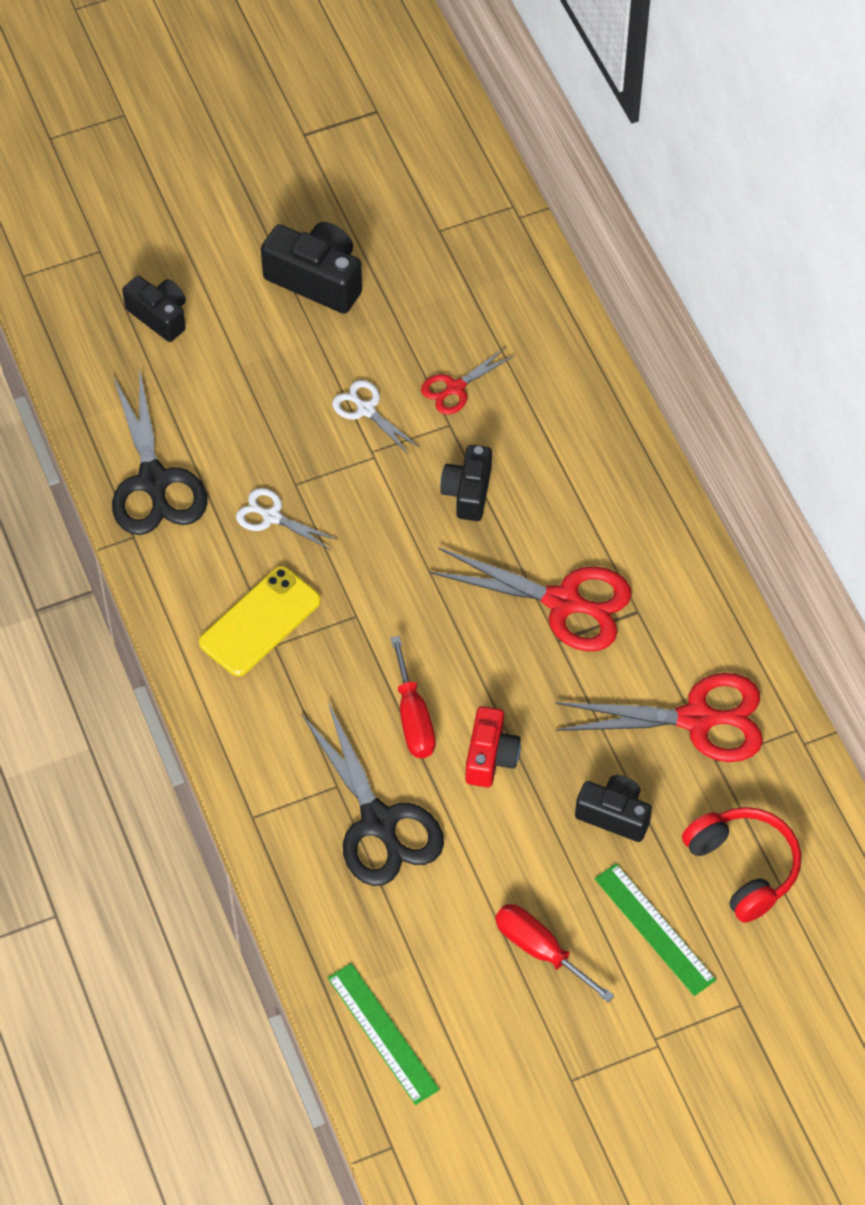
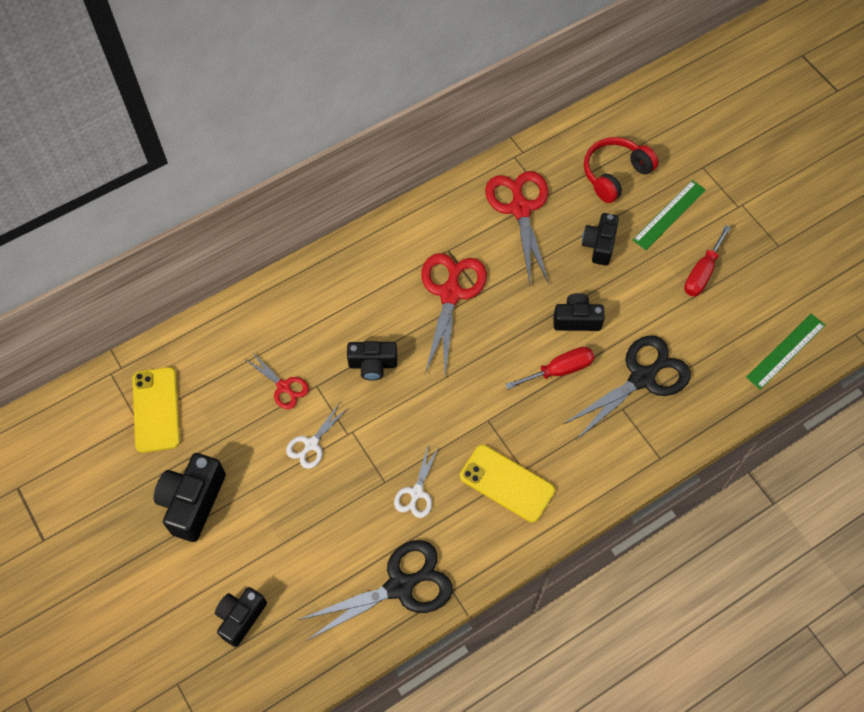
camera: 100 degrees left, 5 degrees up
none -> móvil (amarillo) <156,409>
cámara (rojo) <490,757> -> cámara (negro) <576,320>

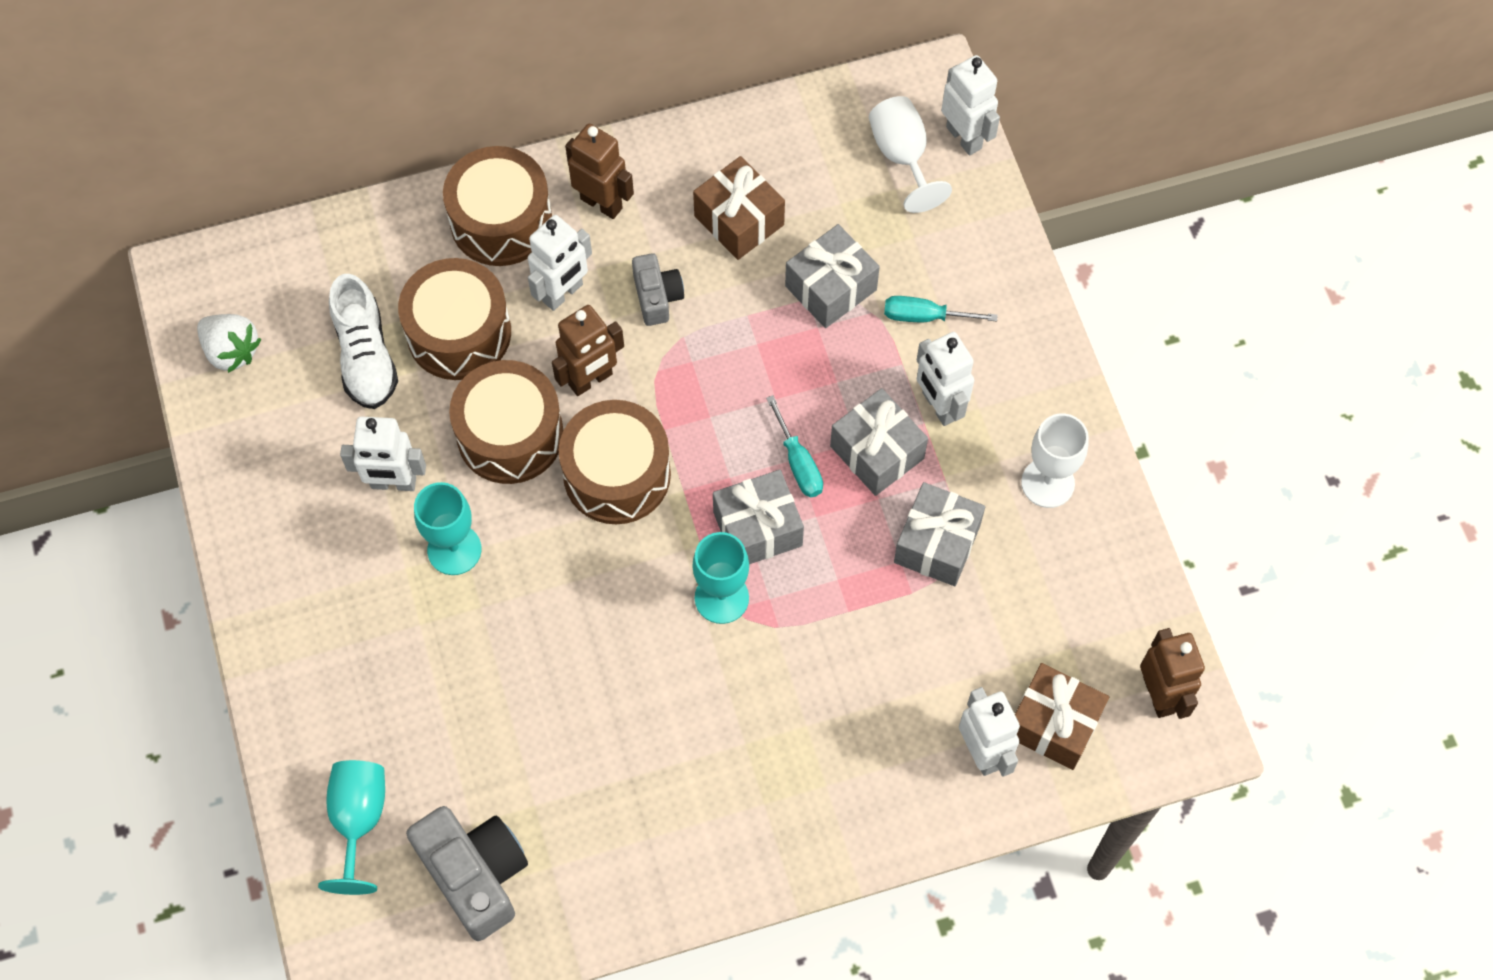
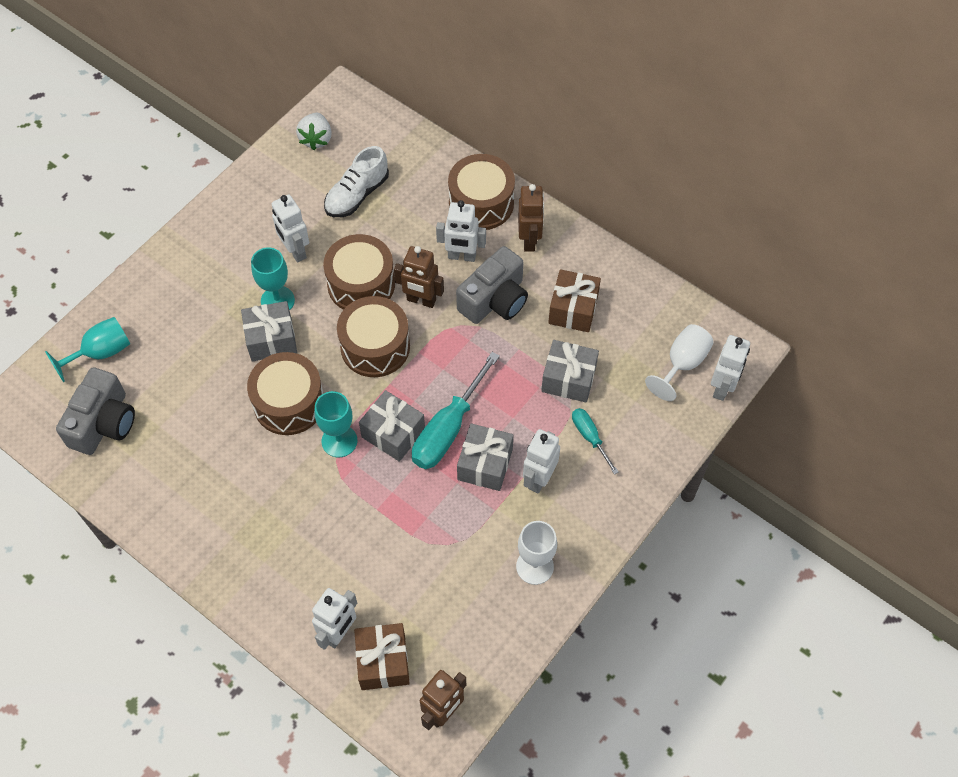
camera: 55 degrees right, 5 degrees down
regalo (gris) <937,544> -> regalo (gris) <271,339>, moved
tambor (marrón) <459,333> -> tambor (marrón) <289,403>, moved
destornillador (turquesa) <798,462> -> destornillador (turquesa) <448,428>, x1.86
cámara (gris) <657,297> -> cámara (gris) <495,300>, x1.74

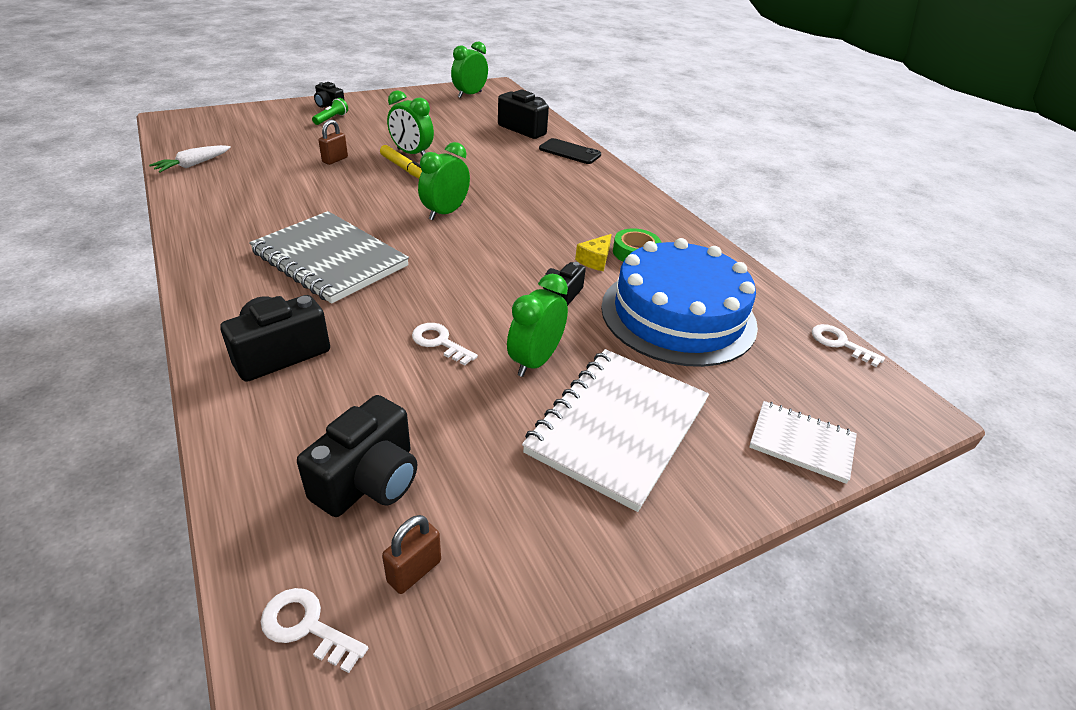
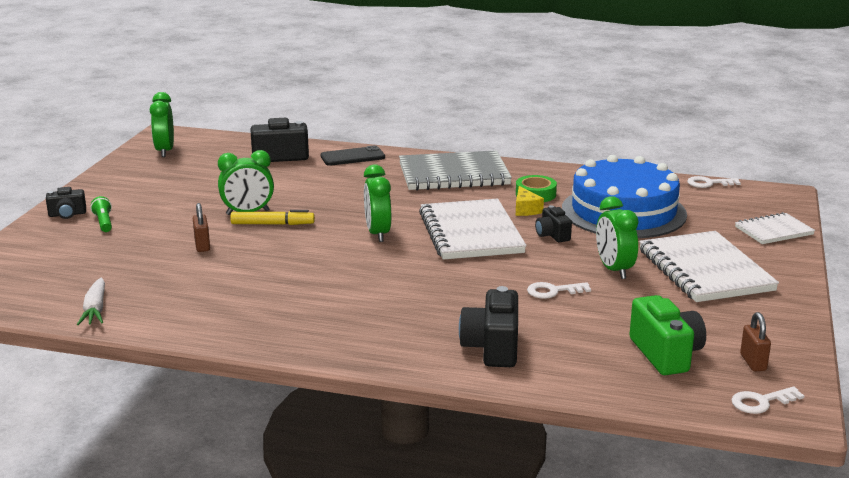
camera: 45 degrees left, 15 degrees down
cuaderno (gris) <330,259> -> cuaderno (gris) <454,174>, moved
none -> cuaderno (blanco) <470,233>
cámara (negro) <369,480> -> cámara (verde) <665,354>

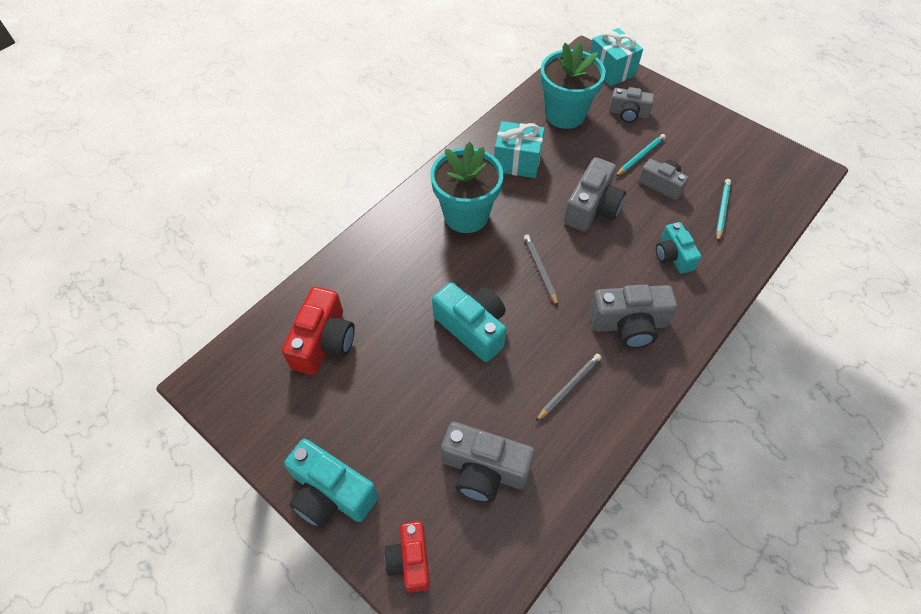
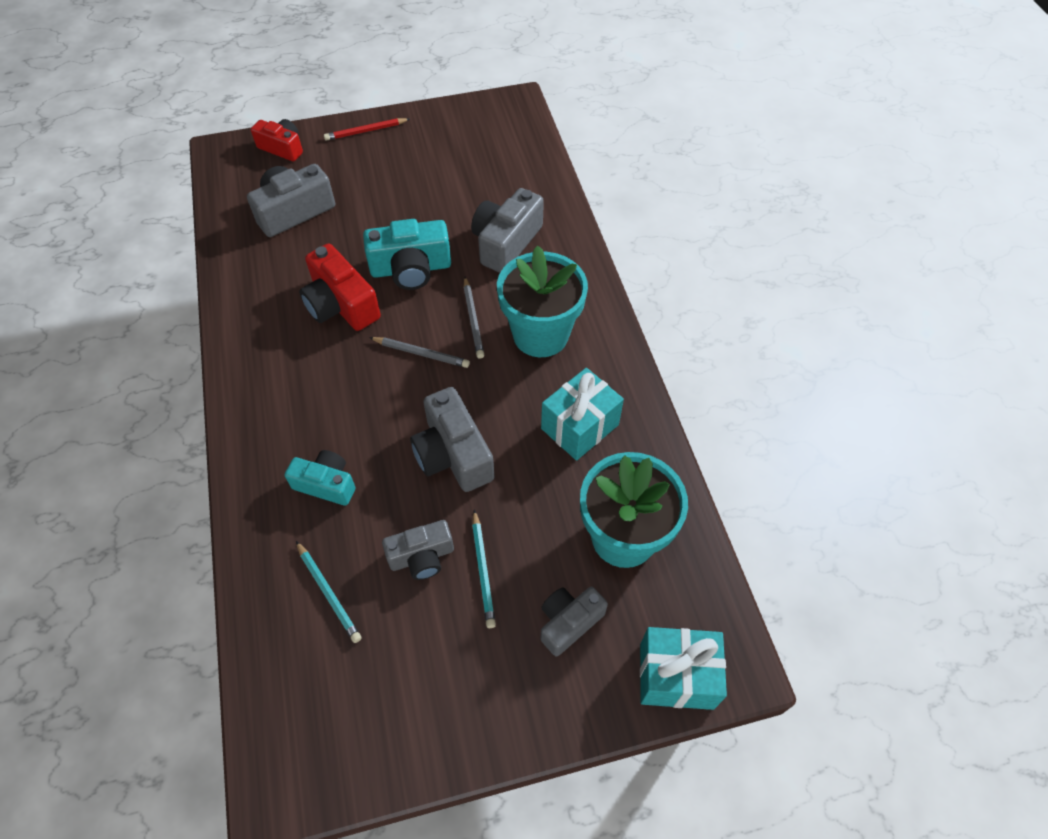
camera: 125 degrees right, 0 degrees up
cámara (rojo) <324,341> -> cámara (rojo) <341,305>, moved
cámara (turquesa) <331,493> -> lápiz (rojo) <365,131>
lápiz (gris) <569,387> -> lápiz (gris) <473,319>, moved
cámara (gris) <628,324> -> cámara (gris) <506,242>, moved

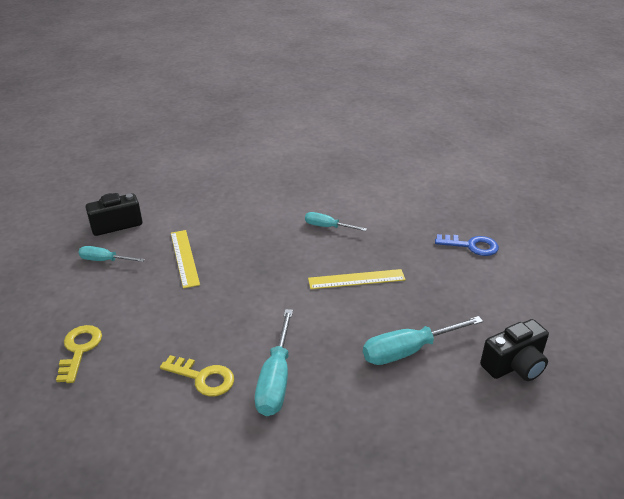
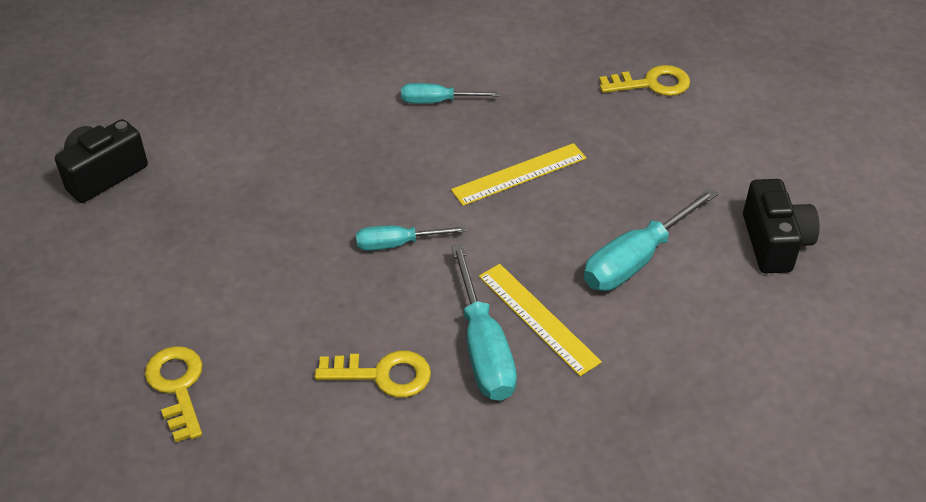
camera: 20 degrees left, 10 degrees up
destornillador (turquesa) <105,260> -> destornillador (turquesa) <397,244>, moved
regla (amarillo) <184,258> -> regla (amarillo) <538,318>, moved
llave (azul) <471,246> -> llave (amarillo) <652,84>
cámara (negro) <514,365> -> cámara (negro) <774,243>, 45 degrees counterclockwise

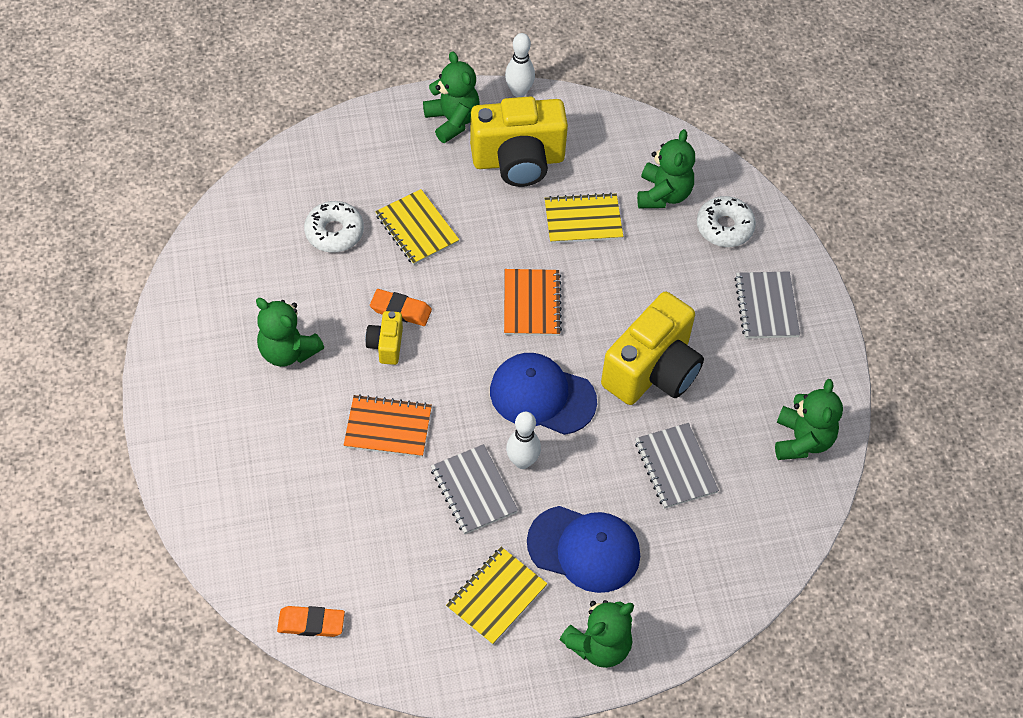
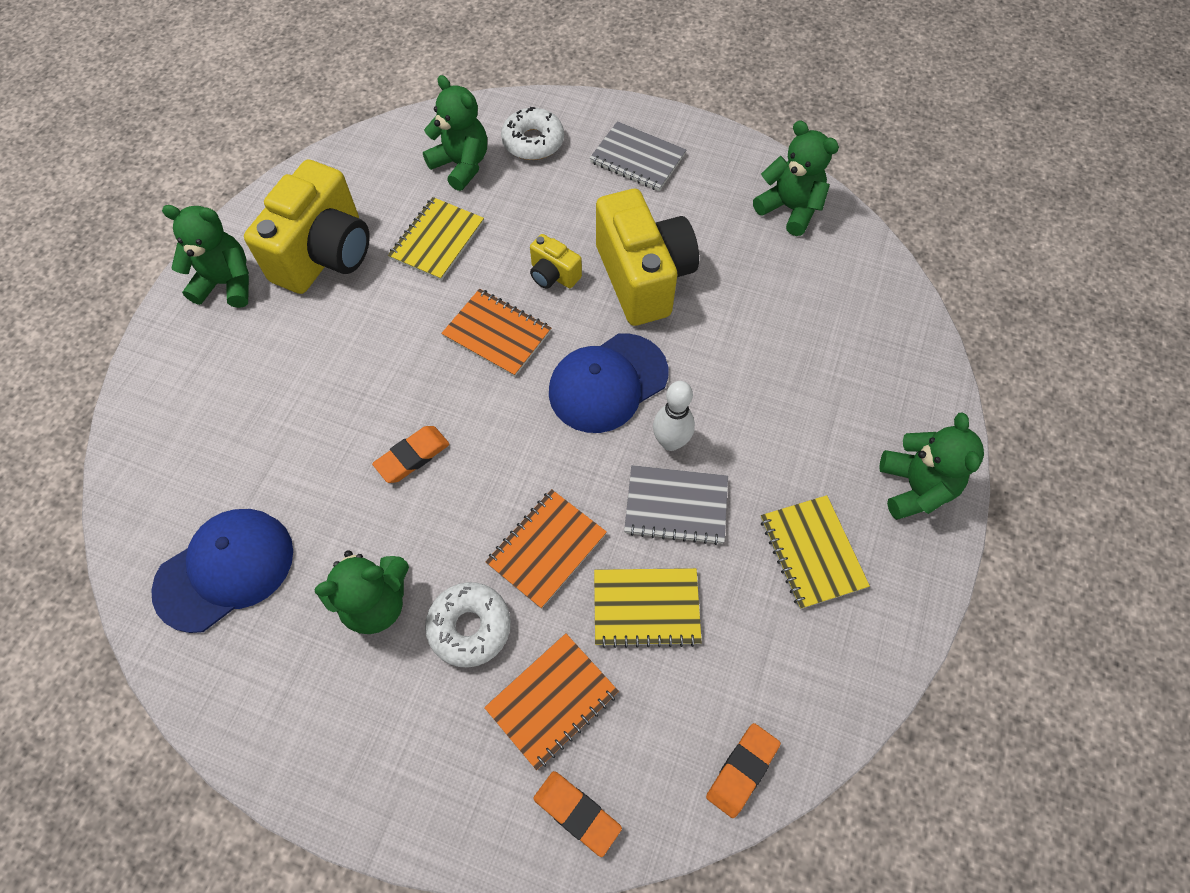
camera: 55 degrees left, 5 degrees up
gorra (azul) <584,549> -> gorra (azul) <225,570>, moved
rosquilla (blanco) <334,232> -> rosquilla (blanco) <470,627>, moved
none -> cuaderno (naranja) <552,700>
cámara (amarillo) <386,345> -> cámara (amarillo) <553,275>, moved
none -> goma de borrar (naranja) <577,813>
cuaderno (amarillo) <417,229> -> cuaderno (amarillo) <646,608>, moved
bolo (blanco) <519,92> -> none
cuaderno (gris) <675,467> -> none

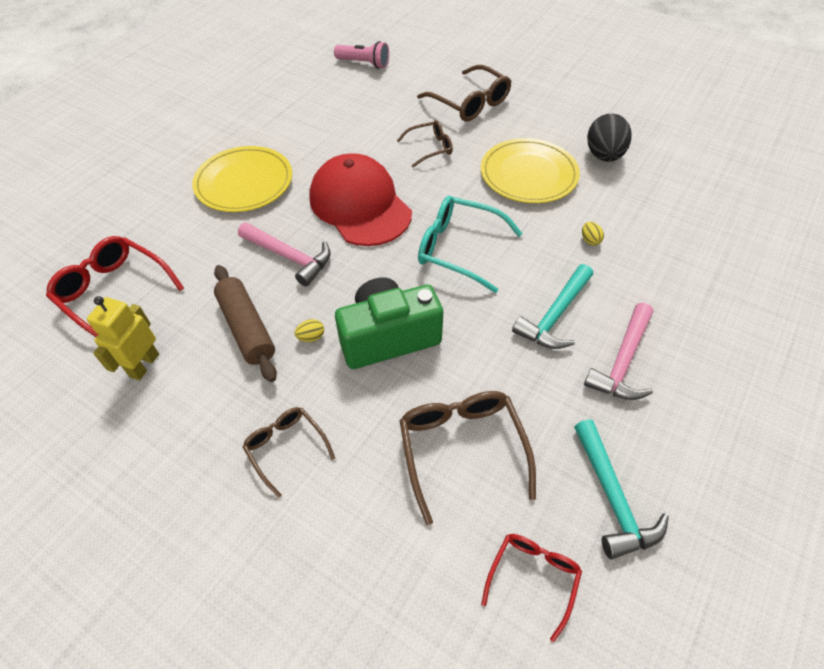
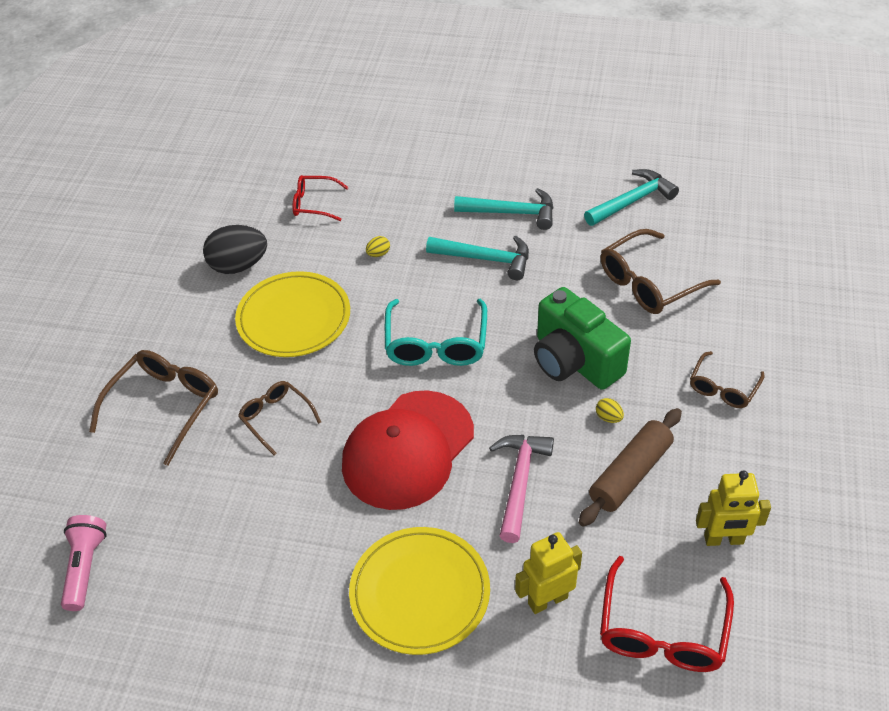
camera: 110 degrees left, 5 degrees down
gafas (rojo) <533,578> -> gafas (rojo) <314,204>, moved
martillo (rosa) <622,362> -> martillo (turquesa) <512,213>
none -> robot (amarillo) <547,600>

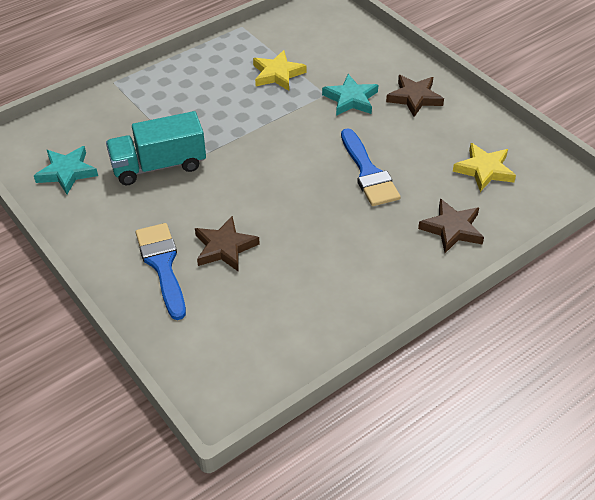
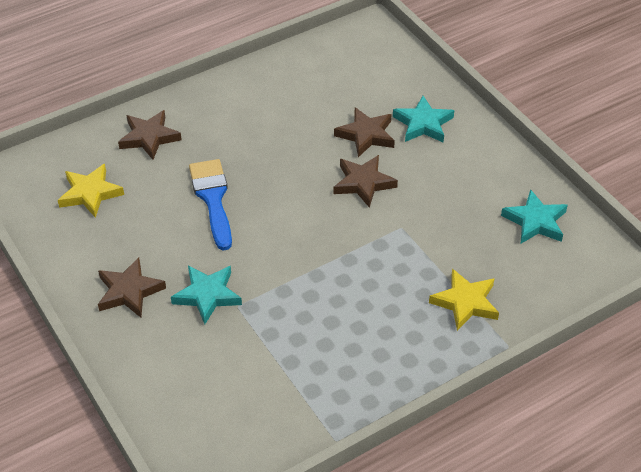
camera: 175 degrees left, 0 degrees up
none -> estrella (marrón) <363,183>
pincel (azul) <162,265> -> estrella (turquesa) <423,124>
estrella (amarillo) <277,74> -> estrella (amarillo) <465,302>, moved
camión (turquesa) <159,166> -> none

